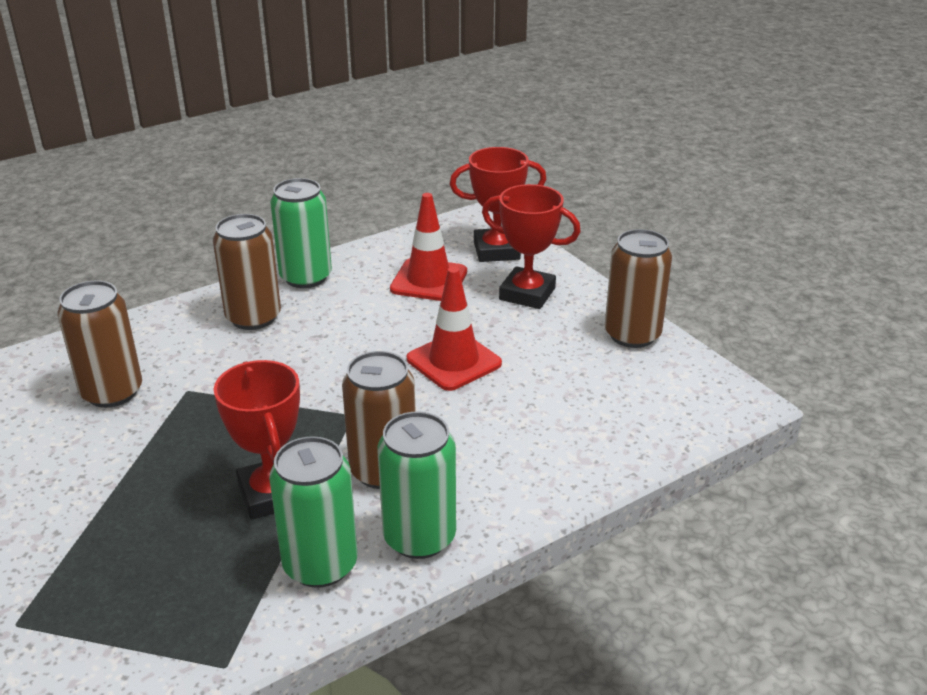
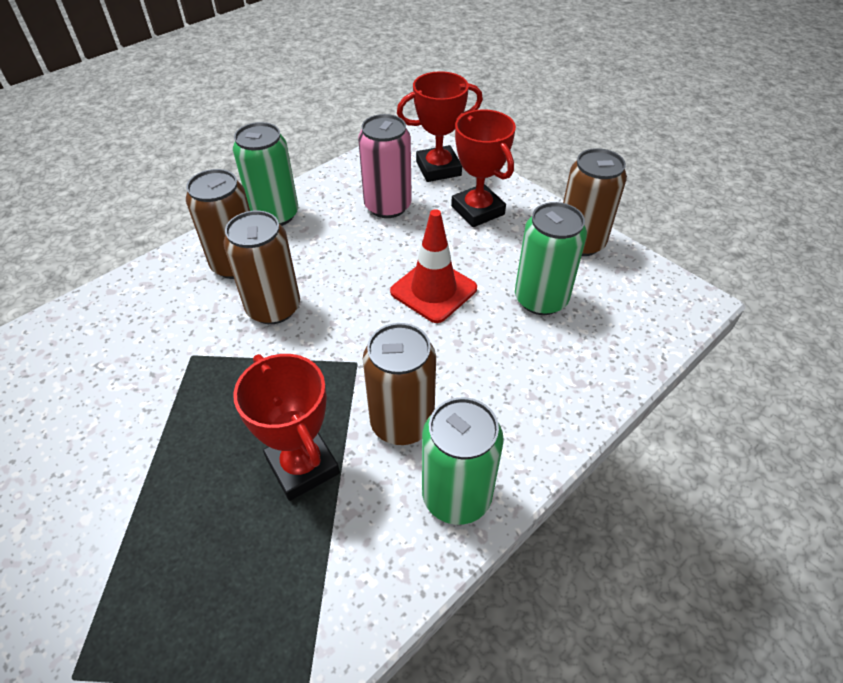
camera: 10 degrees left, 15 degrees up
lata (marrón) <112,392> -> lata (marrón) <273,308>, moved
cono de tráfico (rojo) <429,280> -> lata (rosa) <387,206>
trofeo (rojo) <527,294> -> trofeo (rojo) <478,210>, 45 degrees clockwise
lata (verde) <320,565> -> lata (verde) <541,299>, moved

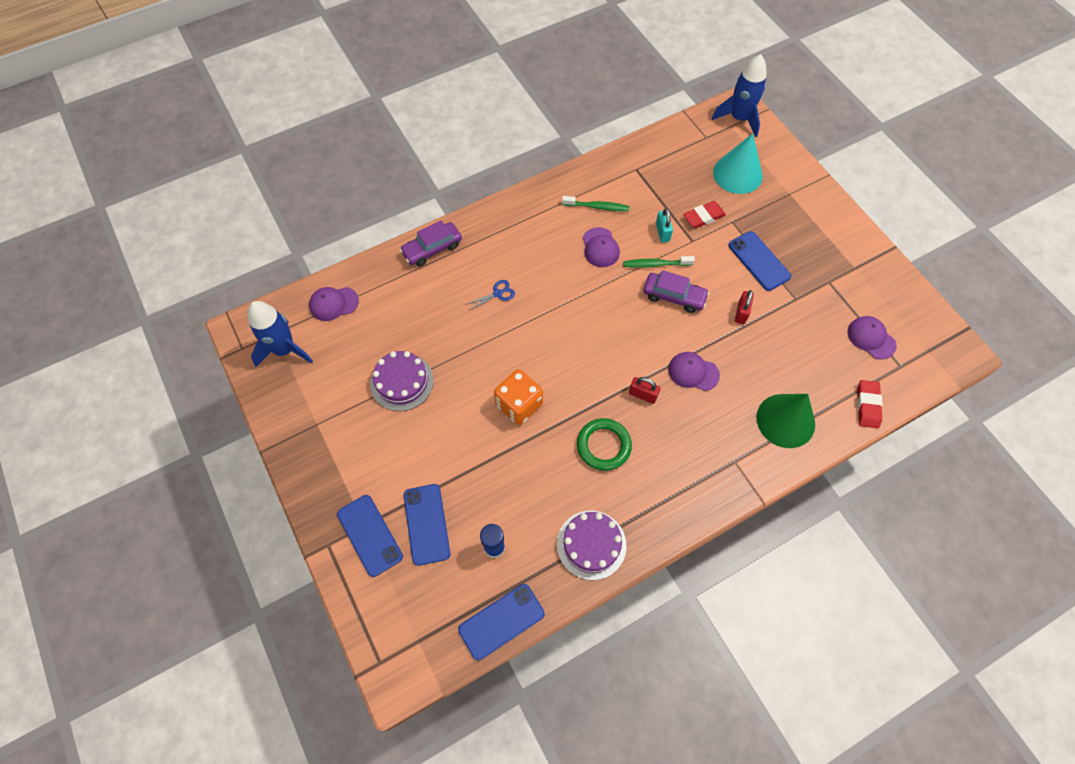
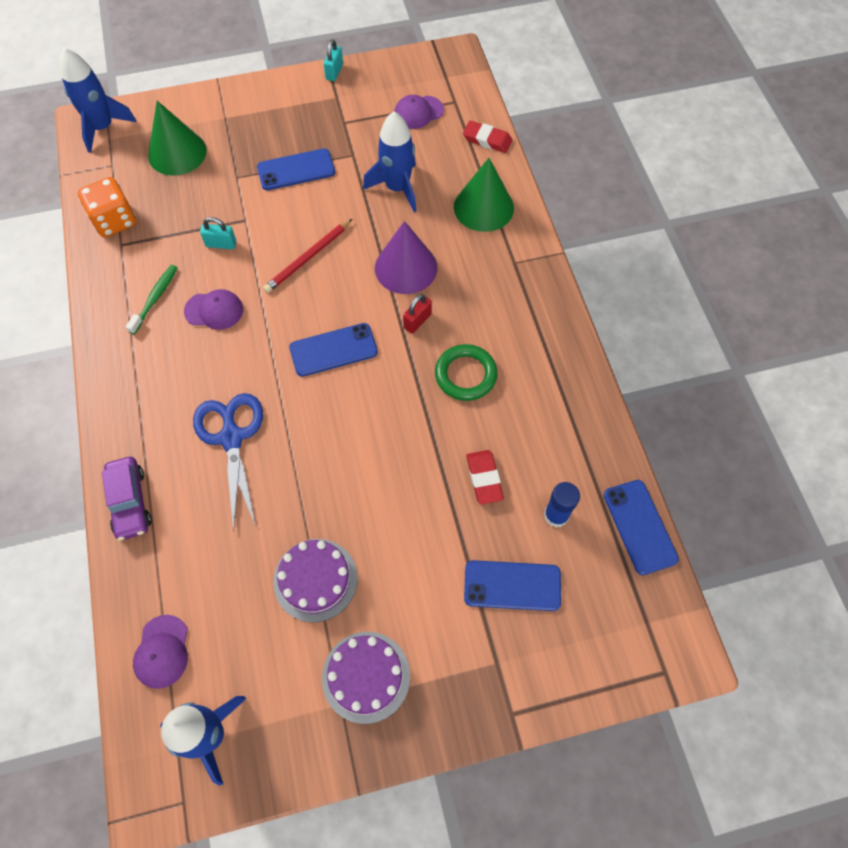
camera: 75 degrees left, 0 degrees up
dado (naranja) <519,404> -> dado (naranja) <114,221>, moved
cono (turquesa) <737,174> -> cono (verde) <177,153>
tijeras (azul) <498,293> -> tijeras (azul) <231,437>, x2.21
coche (morado) <674,296> -> lápiz (rojo) <308,258>
móvil (azul) <370,535> -> móvil (azul) <333,350>, moved
tarta (morado) <591,544> -> tarta (morado) <366,676>, moved
none -> candado (turquesa) <334,72>
none -> cohete (azul) <397,188>
gorra (morado) <693,372> -> cono (morado) <406,267>
goma de borrar (rojo) <703,217> -> goma de borrar (rojo) <484,478>, moved
cepillo de dientes (verde) <655,264> -> none
candado (rojo) <741,313> -> none

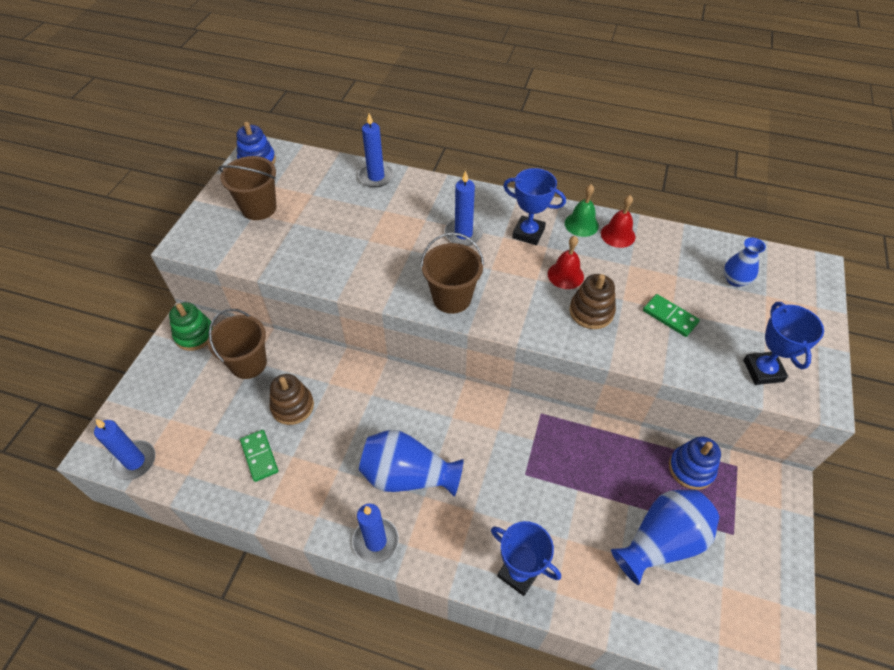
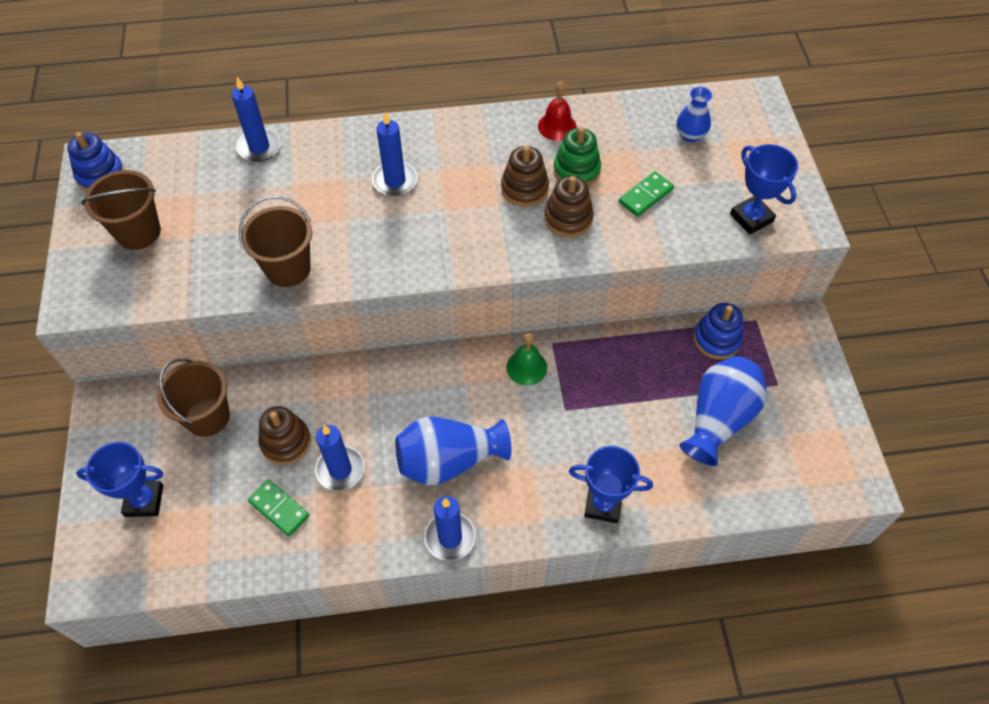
camera: 25 degrees left, 5 degrees up
trofeo (azul) <528,233> -> trofeo (azul) <144,501>, moved
balde (marrón) <452,298> -> balde (marrón) <288,268>, moved
vela (azul) <135,461> -> vela (azul) <340,470>, moved
campana (rojo) <565,275> -> juguete apilable (marrón) <524,189>
campana (verde) <581,224> -> campana (verde) <526,367>, moved
juguete apilable (verde) <195,335> -> juguete apilable (verde) <576,170>, moved
ficha de dominó (verde) <670,317> -> ficha de dominó (verde) <645,196>, 60 degrees counterclockwise

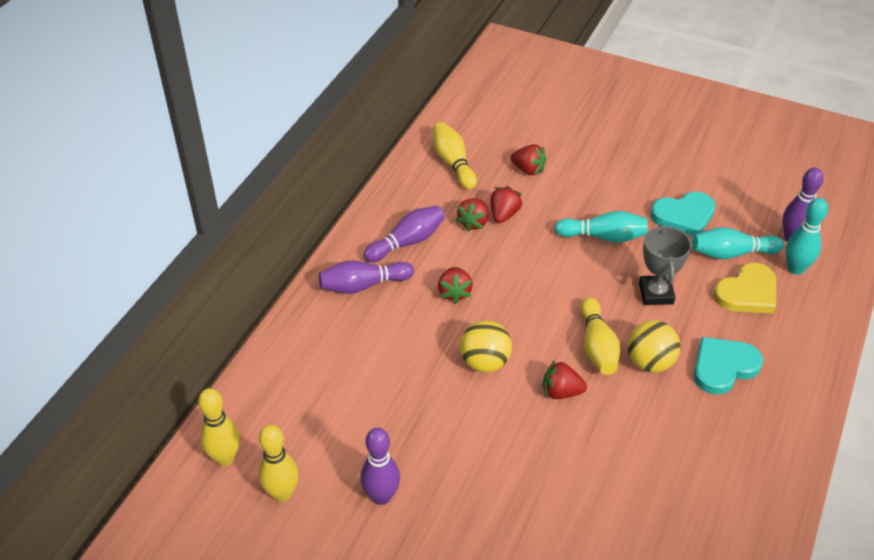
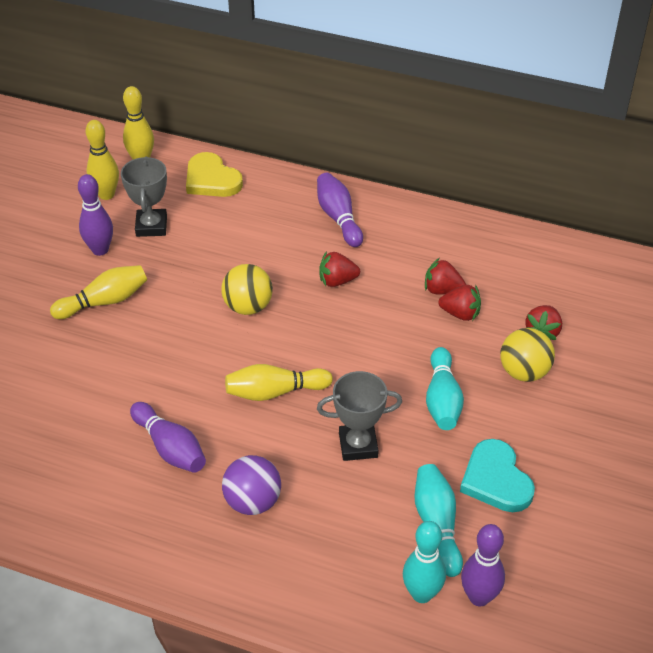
camera: 85 degrees right, 0 degrees up
bolo (amarillo) <453,163> -> bolo (amarillo) <104,301>, moved
none -> trofeo (gris) <151,226>
bolo (morado) <407,242> -> bolo (morado) <170,448>, moved
corazón (amarillo) <747,293> -> corazón (amarillo) <211,179>, moved
corazón (turquesa) <723,367> -> pelota (morado) <253,502>
pelota (amarillo) <649,362> -> pelota (amarillo) <524,372>, moved
fresa (rojo) <561,392> -> none

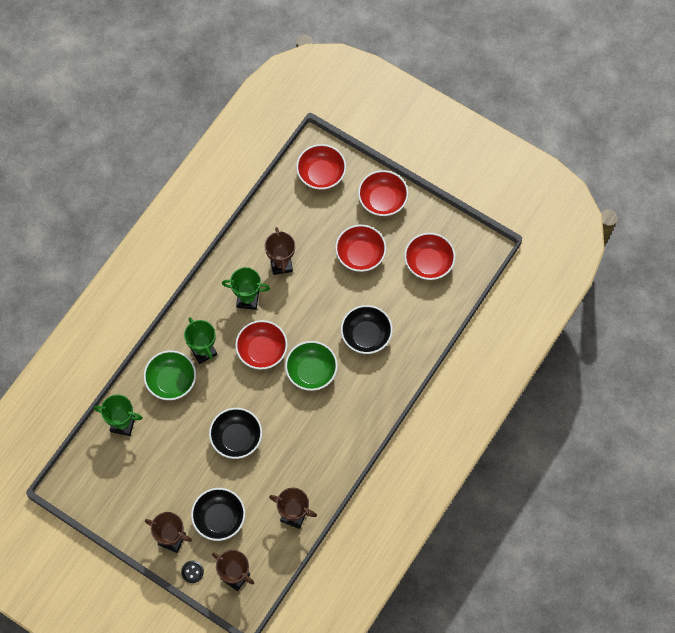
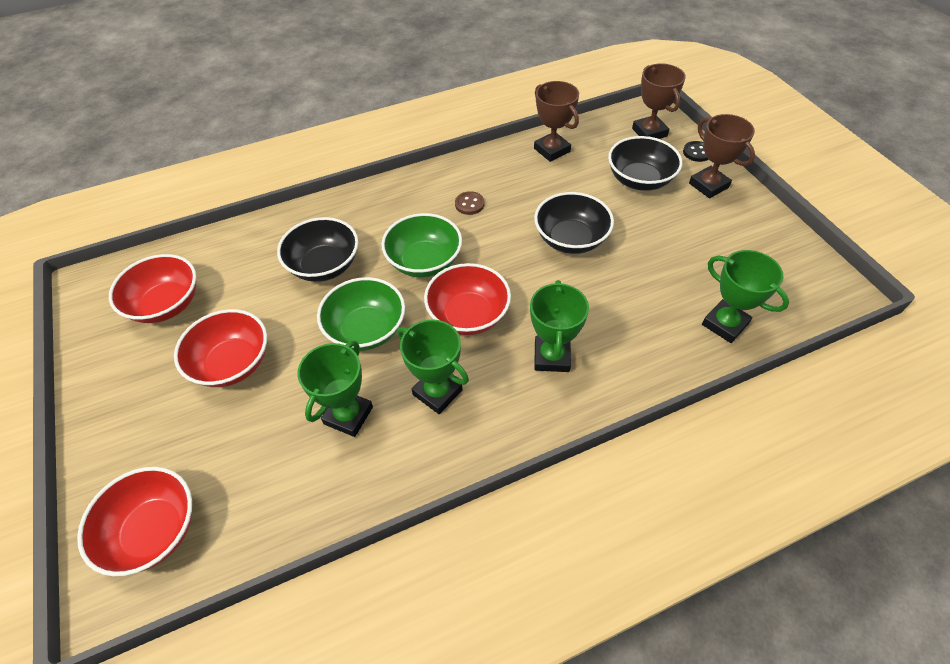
camera: 145 degrees left, 15 degrees down
trofeo (marrón) <281,264> -> trofeo (verde) <348,415>
cuenco (verde) <171,381> -> cuenco (verde) <366,329>, moved
none -> botón (marrón) <469,204>
cuenco (rojo) <382,200> -> none

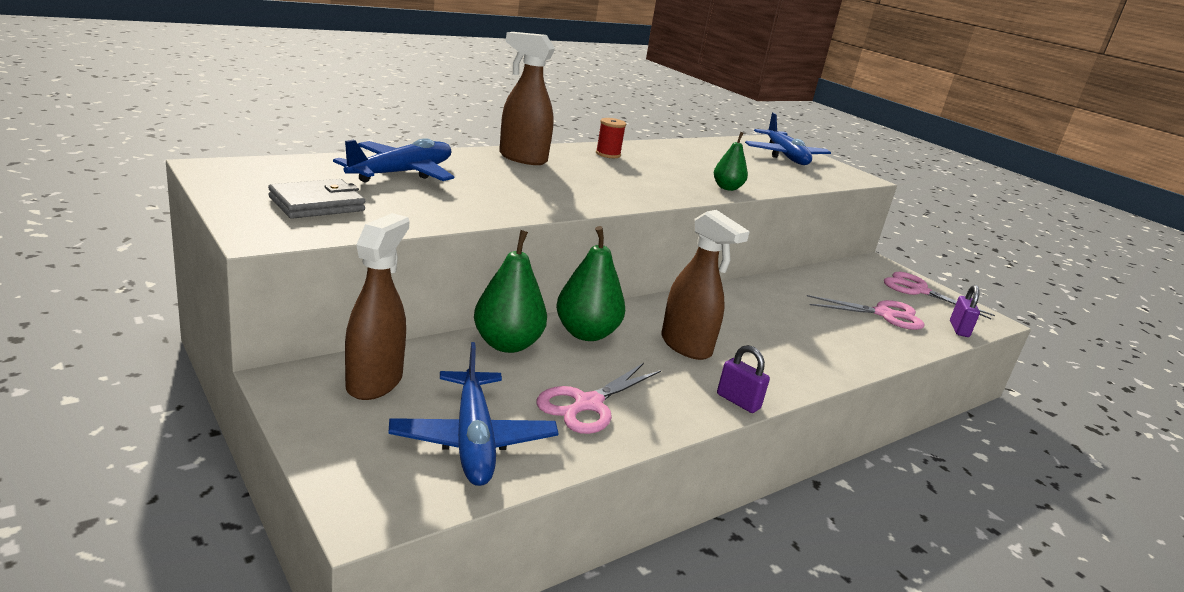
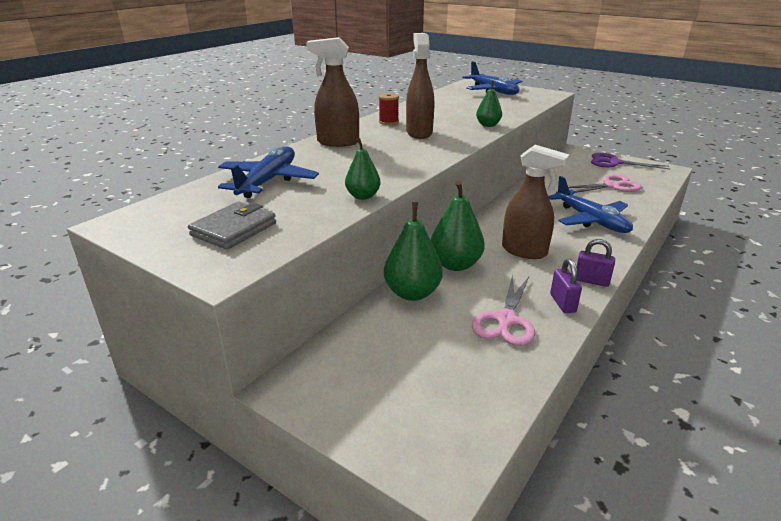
camera: 15 degrees left, 5 degrees up
none -> pera (verde) <363,196>
pulverizador (marrón) <375,382> -> pulverizador (marrón) <419,133>, moved
avión (azul) <473,439> -> avión (azul) <590,220>, moved
candado (morado) <959,329> -> candado (morado) <562,303>, moved
tijeras (rosa) <919,290> -> tijeras (morado) <614,163>

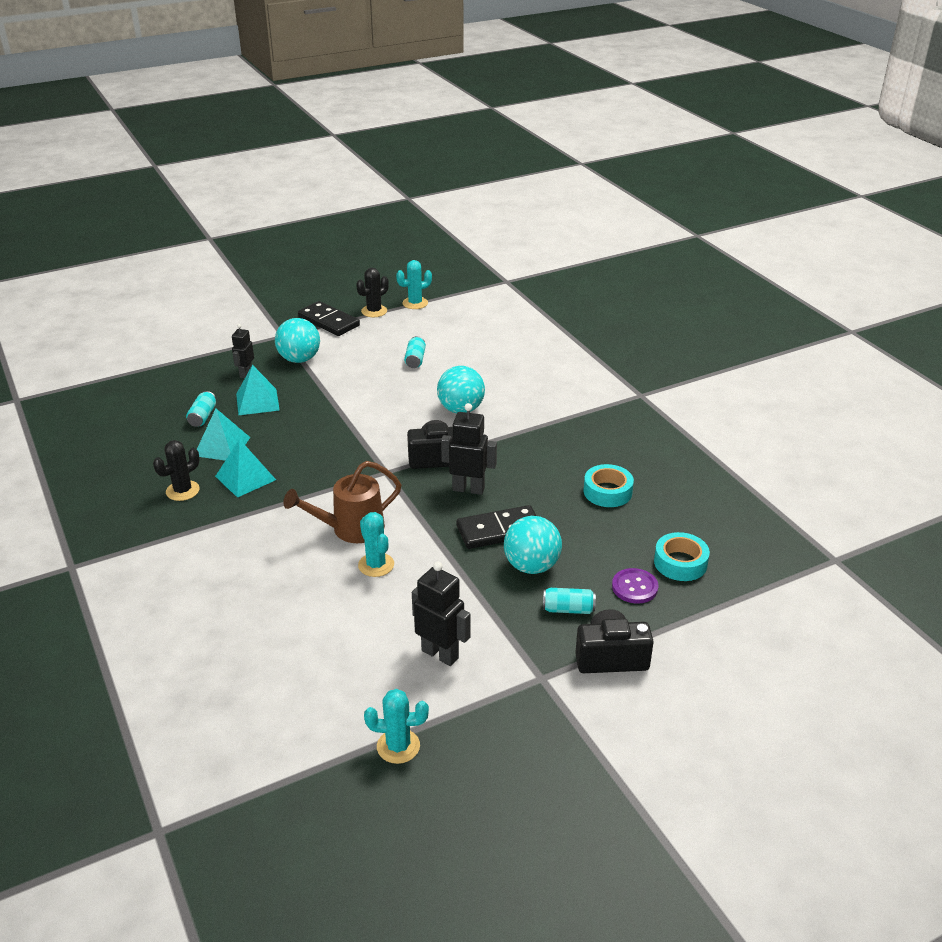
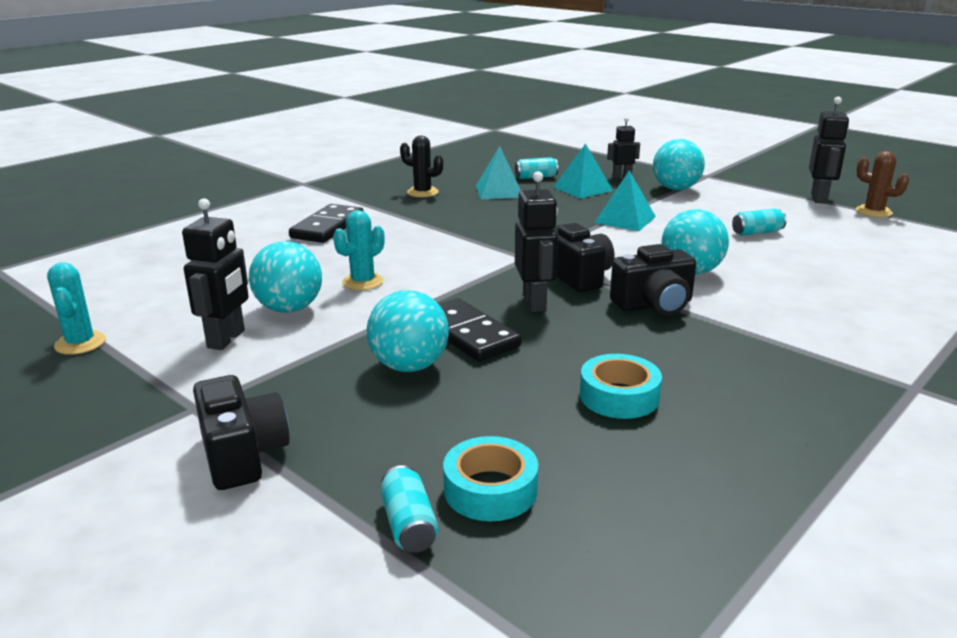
camera: 70 degrees right, 10 degrees down
none -> pelota (turquesa) <289,309>
ficha de dominó (negro) <328,321> -> ficha de dominó (negro) <327,227>, moved
lata (turquesa) <568,609> -> lata (turquesa) <409,524>, moved
pirámide (turquesa) <245,478> -> pirámide (turquesa) <625,219>, moved
none -> cámara (negro) <654,305>
cactus (negro) <374,311> -> robot (negro) <819,198>
cactus (turquesa) <415,303> -> cactus (marrón) <873,212>
regadera (marrón) <350,529> -> none
botón (morado) <634,587> -> none

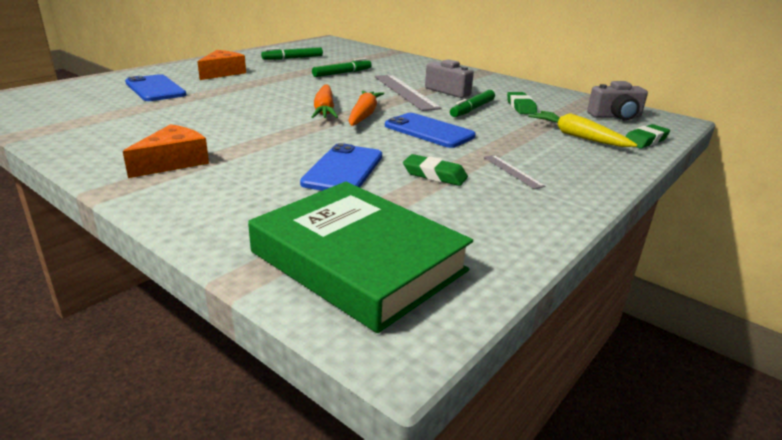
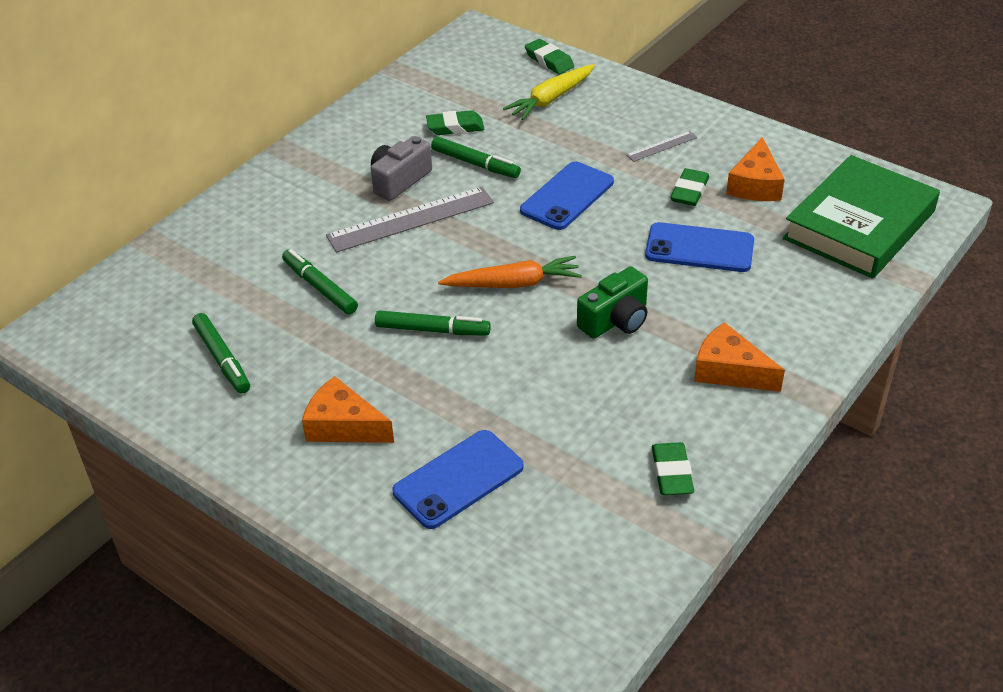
camera: 90 degrees left, 15 degrees up
none -> rotulador (verde) <432,330>
none -> cámara (verde) <615,320>
none -> goma de borrar (verde) <671,473>
none -> queso (naranja) <755,184>
zanahoria (naranja) <364,115> -> none
cámara (gris) <615,116> -> none

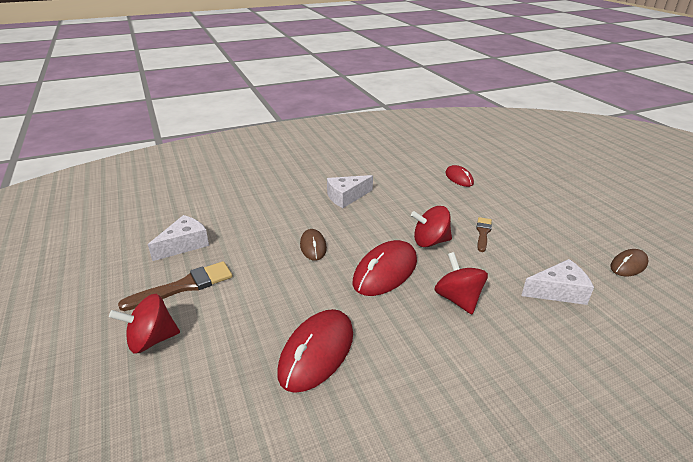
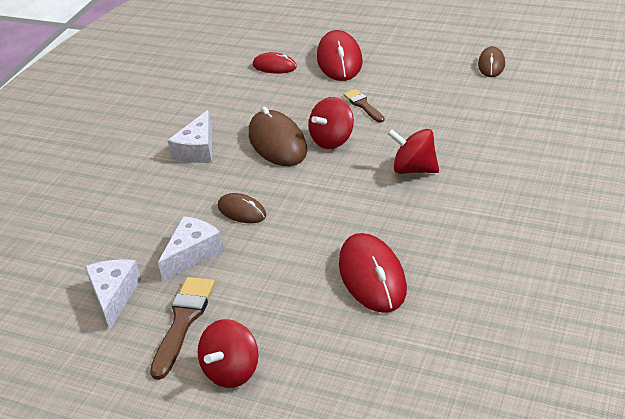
camera: 40 degrees left, 5 degrees up
queso (blanco) <558,291> -> queso (blanco) <193,254>, moved
none -> ratón (marrón) <277,142>
ratón (rojo) <385,271> -> ratón (rojo) <339,60>, moved

